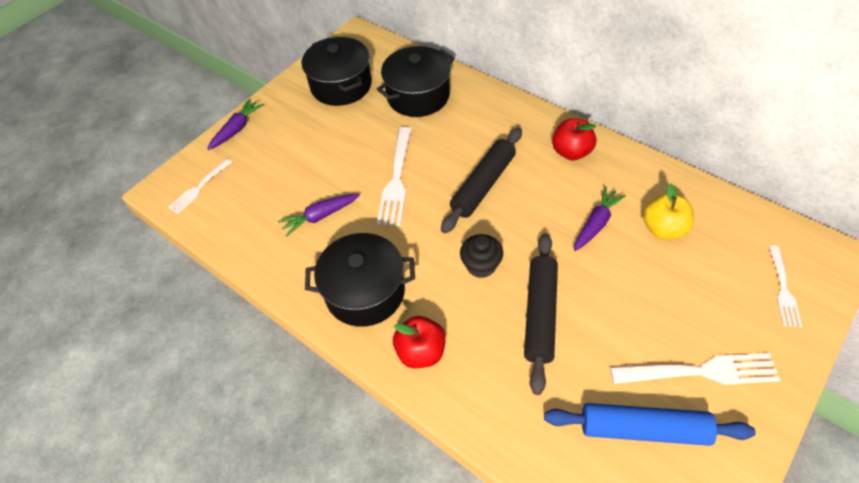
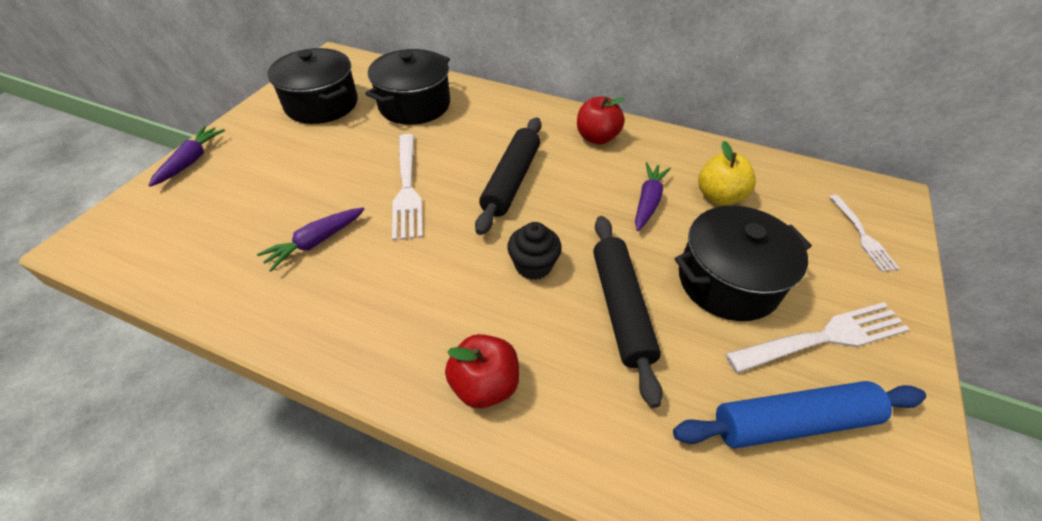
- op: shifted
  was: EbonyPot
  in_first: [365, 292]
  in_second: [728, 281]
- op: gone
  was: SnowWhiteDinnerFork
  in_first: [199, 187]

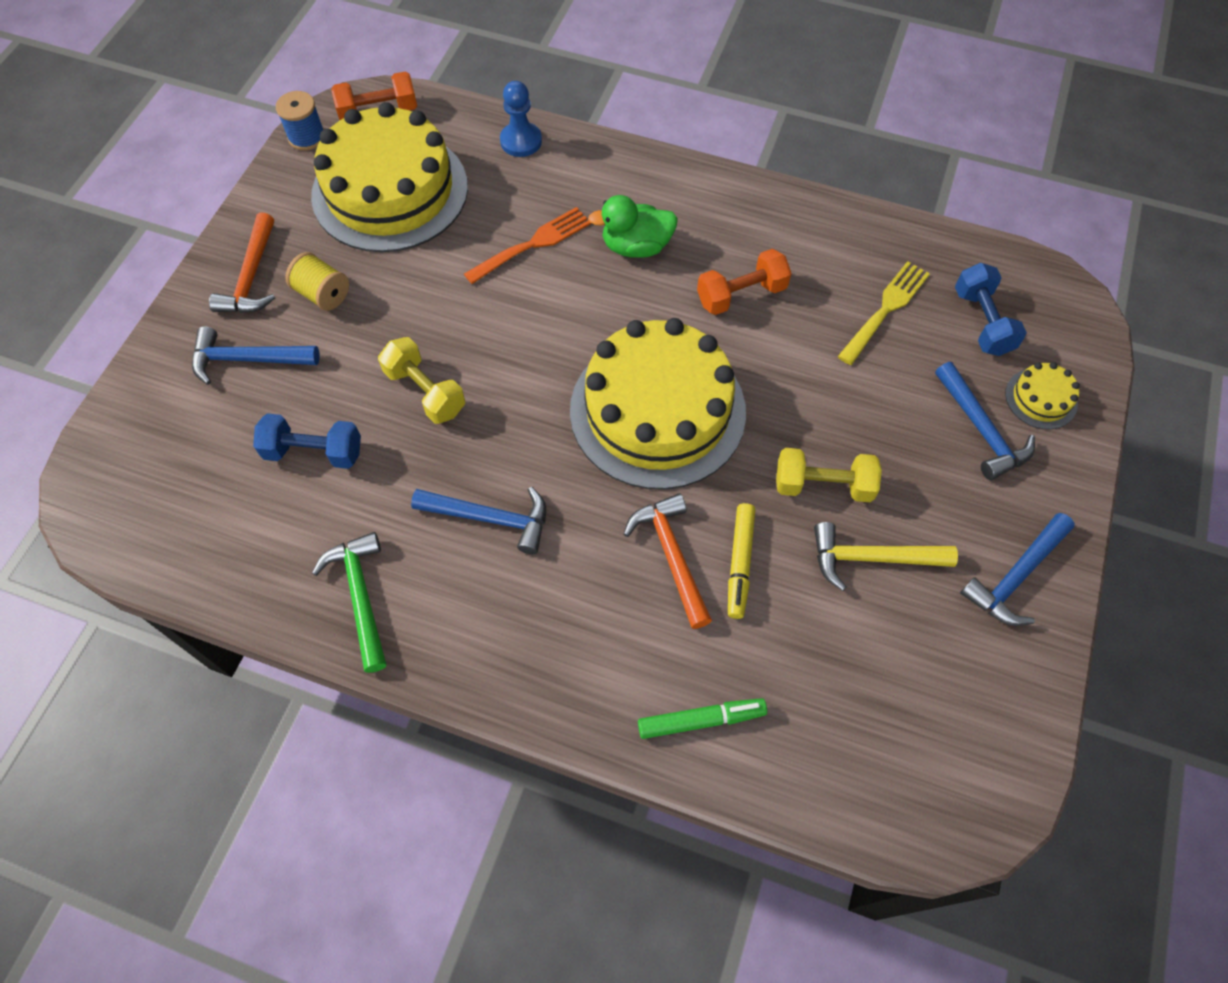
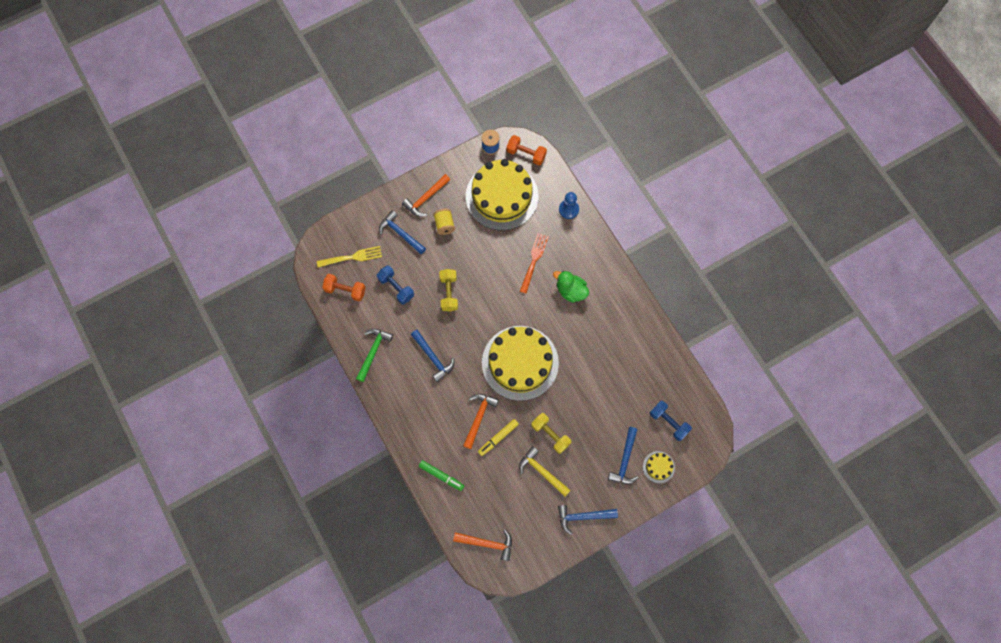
- op: shifted
  was: YellowDinnerFork
  in_first: [885, 310]
  in_second: [352, 257]
- op: shifted
  was: BrightOrangeFreeWeight
  in_first: [741, 295]
  in_second: [345, 290]
- op: new
  now: BrightOrangeCarpenter'sHammer
  in_second: [487, 543]
- op: rotated
  was: BrightOrangeDinnerFork
  in_first: [532, 244]
  in_second: [534, 261]
  clockwise: -75
- op: rotated
  was: CobaltFreeWeight
  in_first: [982, 322]
  in_second: [668, 422]
  clockwise: -75

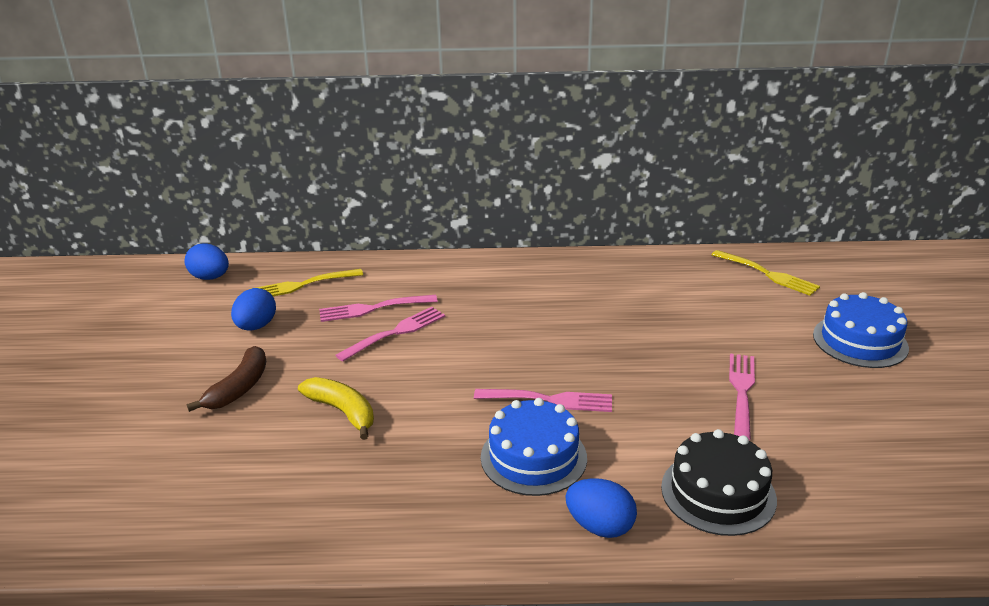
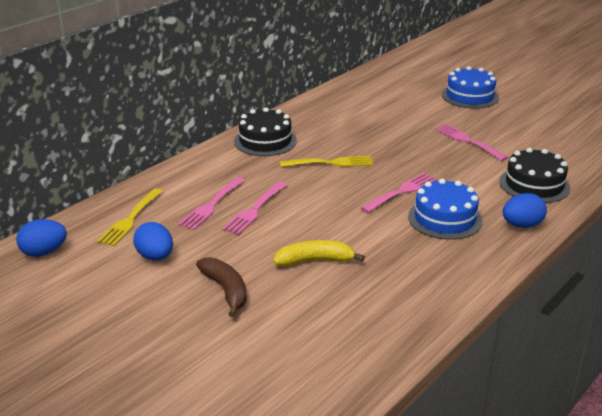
- op: rotated
  was: RosePinkDinnerFork
  in_first: [395, 333]
  in_second: [255, 209]
  clockwise: -150
- op: new
  now: EbonyGateau
  in_second: [265, 141]
- op: shifted
  was: YellowDinnerFork
  in_first: [766, 274]
  in_second: [330, 163]

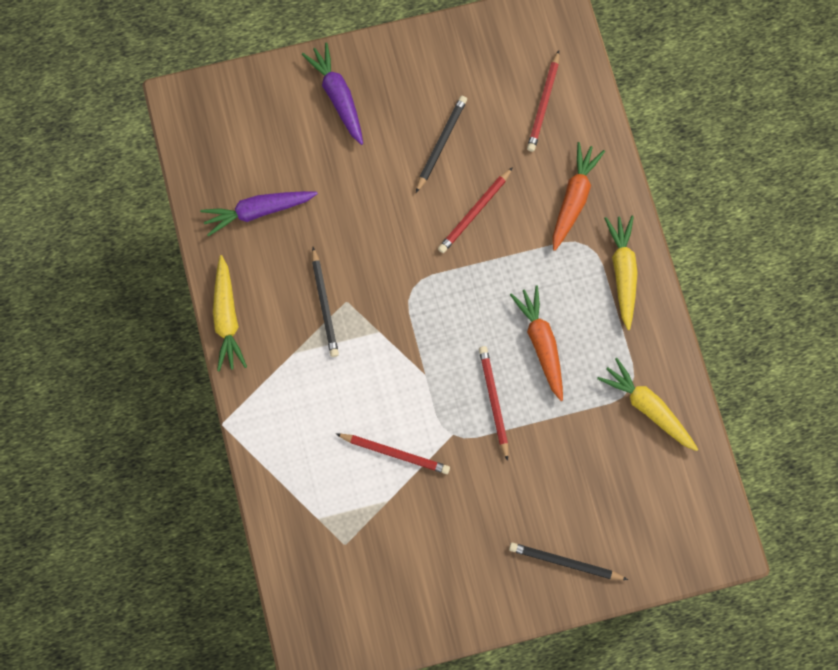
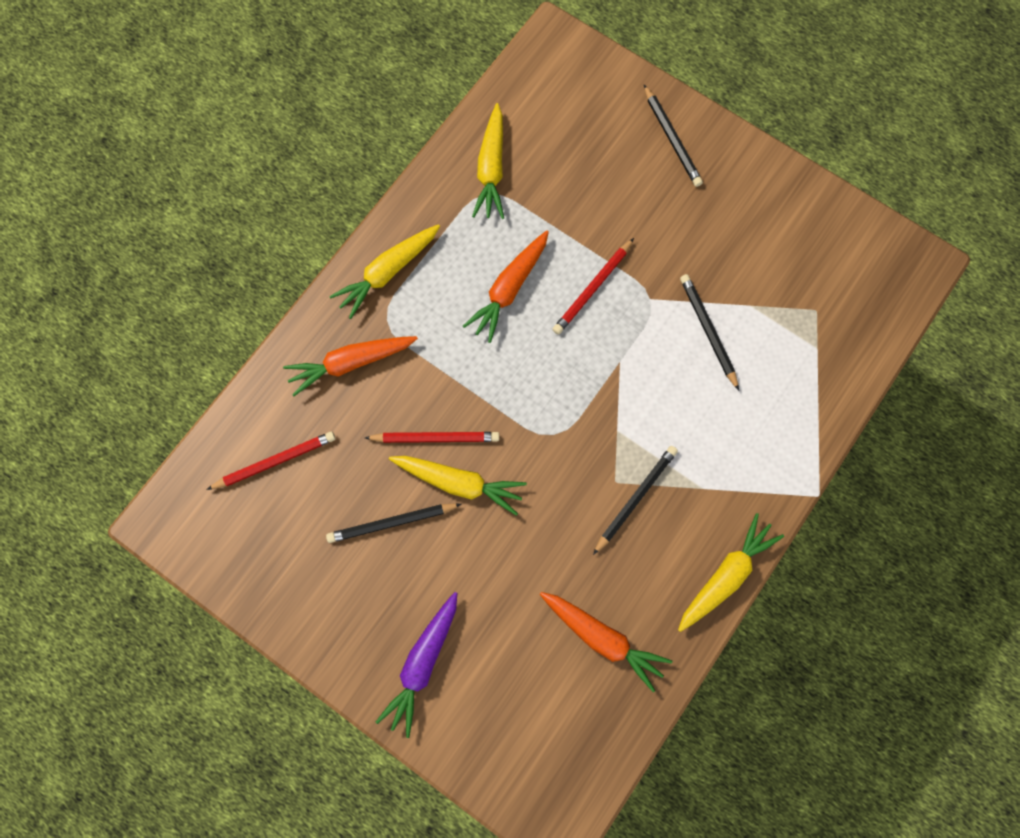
- op: new
  now: YellowRootVegetable
  in_second: [459, 483]
- op: repainted
  was: RoyalPurpleRootVegetable
  now: BrightOrangeRootVegetable
  in_first: [258, 211]
  in_second: [602, 638]
- op: repainted
  was: ScarletPencil
  now: EbonyPencil
  in_first: [395, 453]
  in_second: [708, 331]

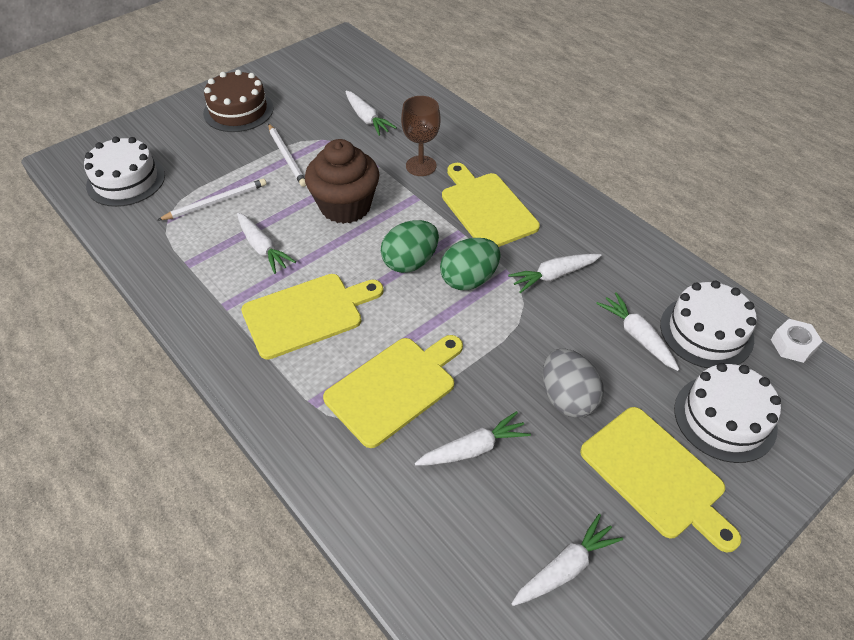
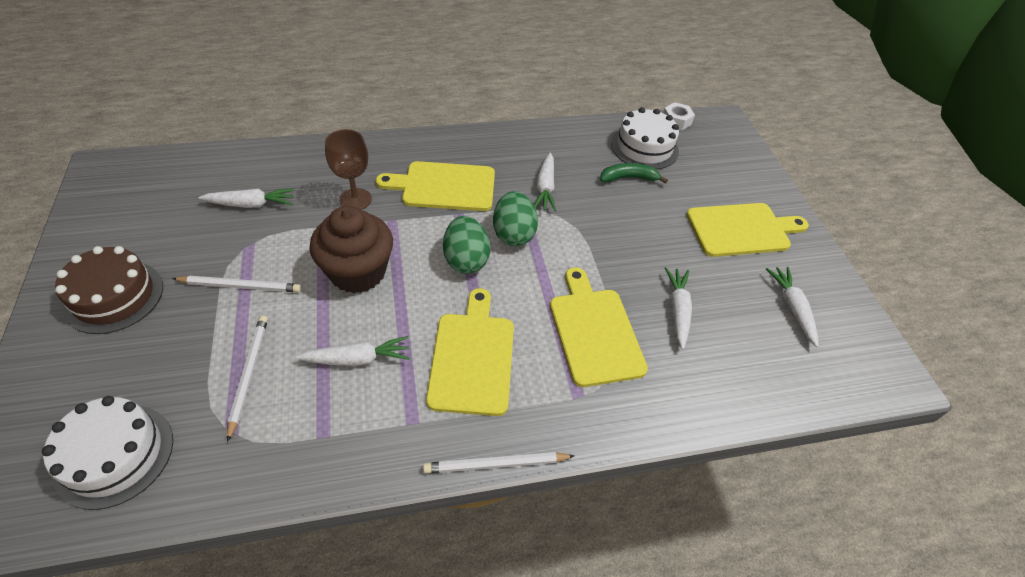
- op: new
  now: SnowWhitePencil
  in_second: [496, 464]
- op: swapped
  was: SnowWhiteRootVegetable
  now: LeafGreenBananaFruit
  in_first: [637, 336]
  in_second: [628, 178]
- op: gone
  was: GreyEggShape
  in_first: [567, 398]
- op: gone
  was: SnowWhiteGateau
  in_first: [725, 418]

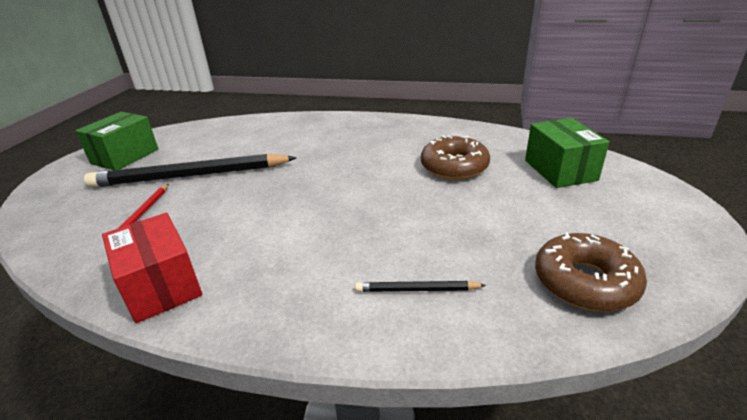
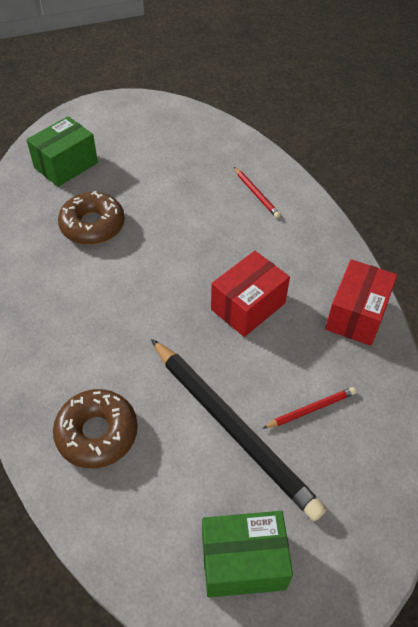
- op: shifted
  was: DarkBrownDonut
  in_first: [585, 282]
  in_second: [97, 433]
- op: new
  now: ScarletBox
  in_second: [248, 306]
- op: repainted
  was: EbonyPencil
  now: ScarletPencil
  in_first: [417, 289]
  in_second: [256, 194]

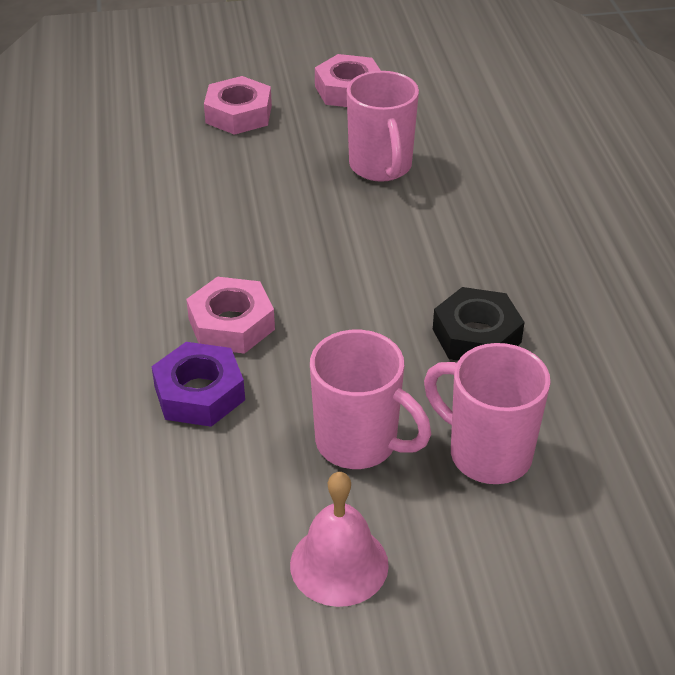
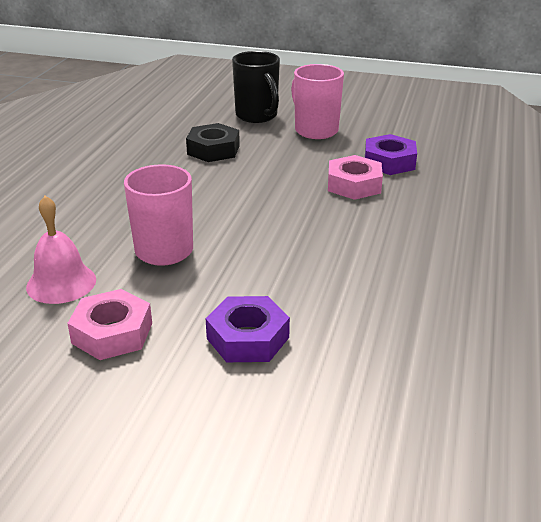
- op: shifted
  was: RosePinkBell
  in_first: [339, 564]
  in_second: [61, 283]
- op: repainted
  was: RosePinkHexNut
  now: RoyalPurpleHexNut
  in_first: [238, 114]
  in_second: [248, 338]
- op: repainted
  was: RosePinkCoffeeMug
  now: EbonyCoffeeMug
  in_first: [487, 453]
  in_second: [257, 116]

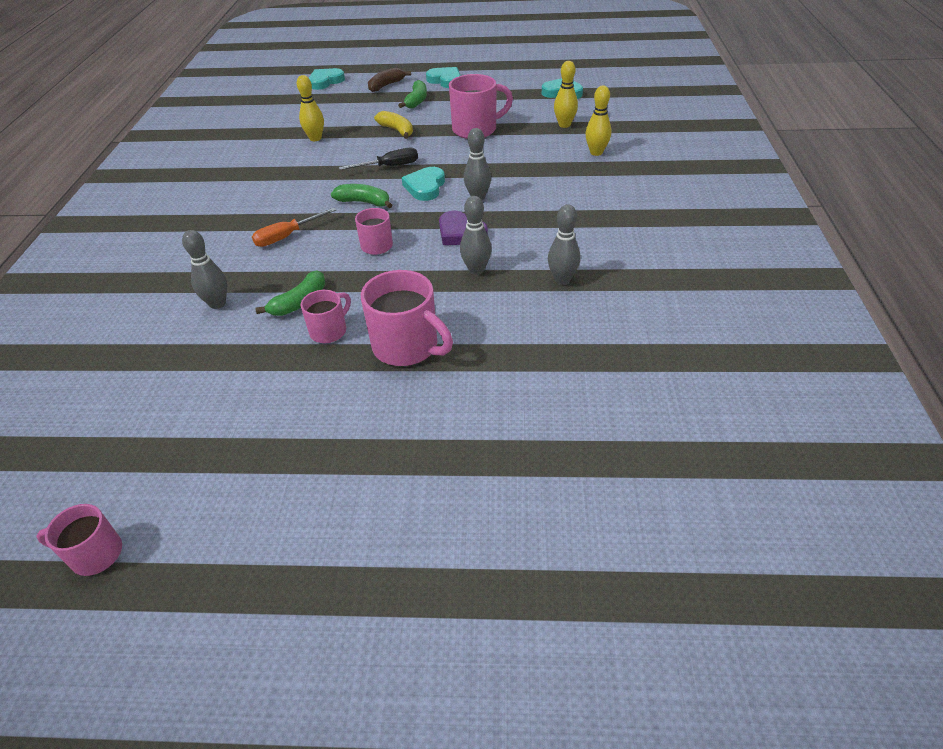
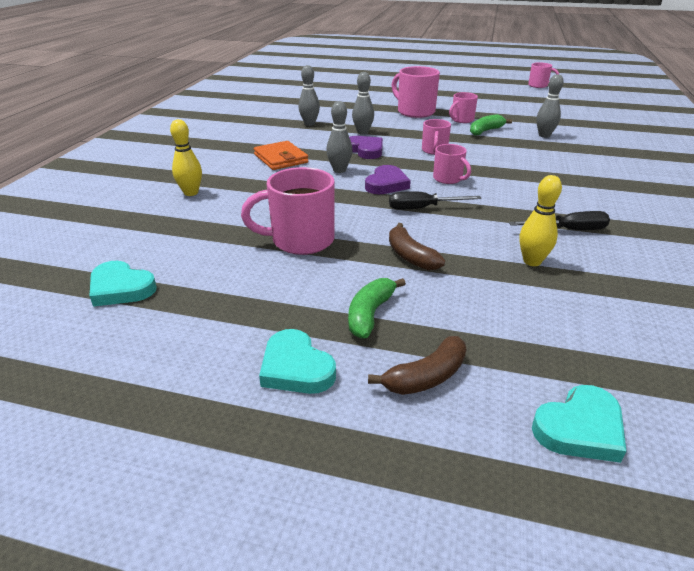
- op: new
  now: BrightOrangeBillfold
  in_second: [280, 158]
- op: repainted
  was: TurquoiseHeartShape
  now: RoyalPurpleHeartShape
  in_first: [425, 187]
  in_second: [386, 184]
- op: repainted
  was: YellowBananaFruit
  now: DarkBrownBananaFruit
  in_first: [397, 130]
  in_second: [410, 256]
- op: swapped
  was: LeafGreenBananaFruit
  now: RosePinkCoffeeMug
  in_first: [364, 202]
  in_second: [448, 179]
- op: new
  now: EbonyHandScrewdriver
  in_second: [568, 230]
- op: gone
  was: BrightOrangeHandScrewdriver
  in_first: [287, 236]
- op: gone
  was: YellowBowlingPin
  in_first: [564, 125]

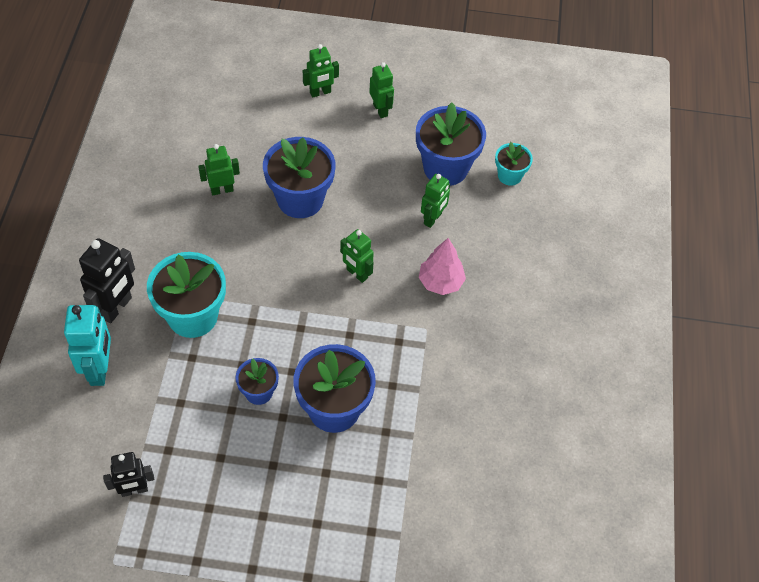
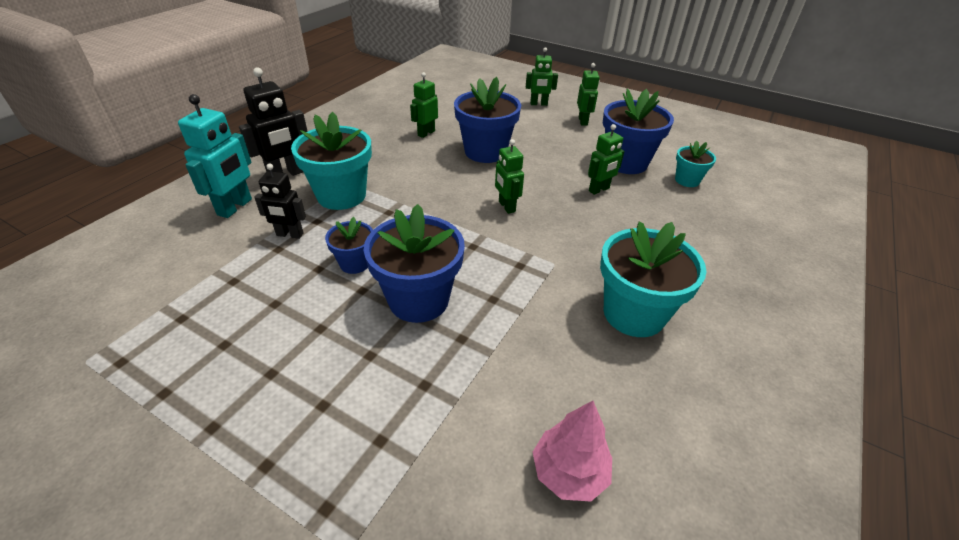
- op: shifted
  was: EbonyRobot
  in_first: [134, 490]
  in_second: [289, 235]
- op: rotated
  was: LeafGreenRobot
  in_first: [222, 190]
  in_second: [426, 133]
  clockwise: -60
- op: shifted
  was: RosePinkFirTree
  in_first: [440, 282]
  in_second: [569, 472]
- op: new
  now: TurquoisePottedPlant
  in_second: [634, 313]

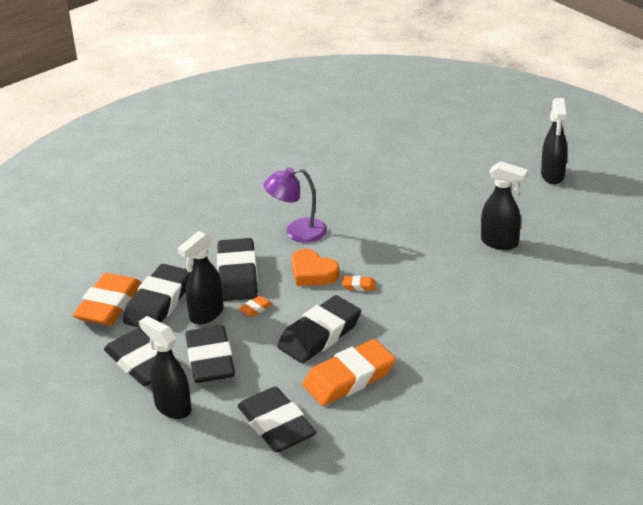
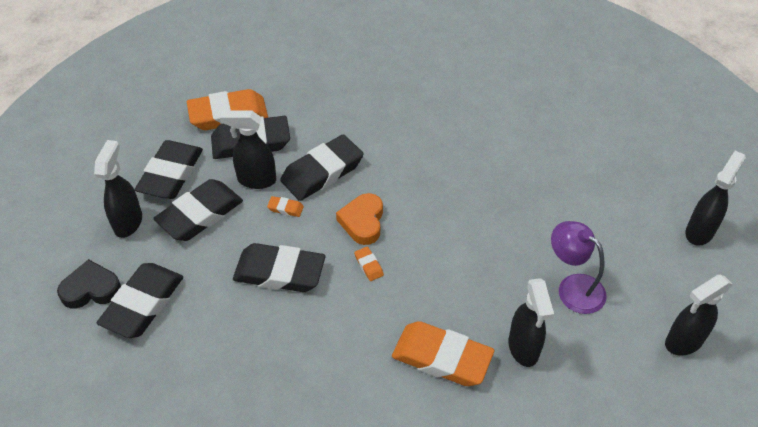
- op: new
  now: EbonyHeartShape
  in_second: [91, 289]
- op: shifted
  was: BrightOrangeGumEraser
  in_first: [349, 378]
  in_second: [442, 357]
- op: shifted
  was: RoyalPurpleDeskLamp
  in_first: [297, 232]
  in_second: [573, 287]
- op: new
  now: EbonySprayBottle
  in_second: [700, 231]

